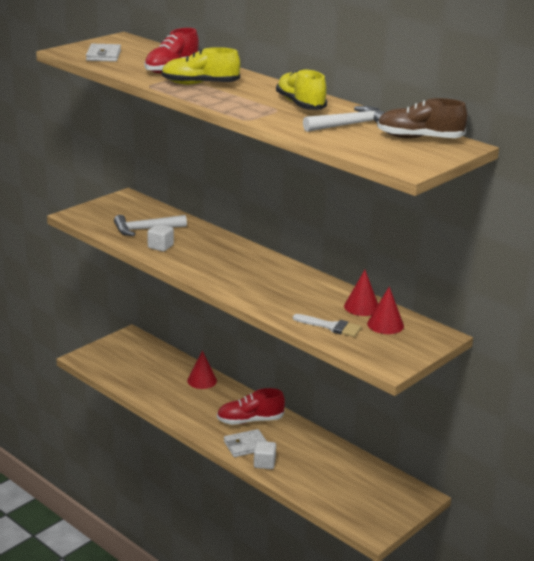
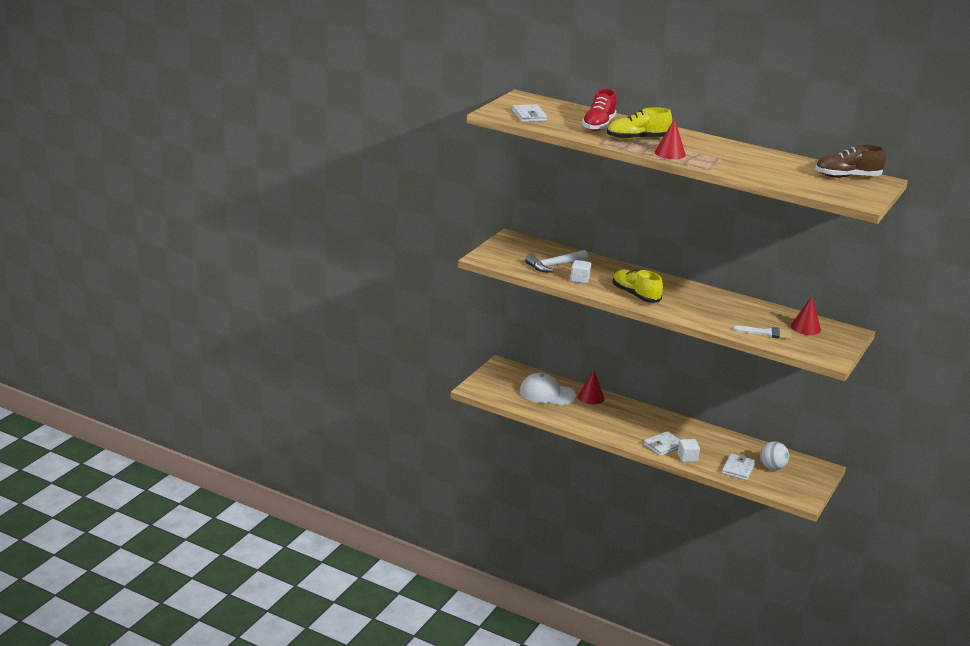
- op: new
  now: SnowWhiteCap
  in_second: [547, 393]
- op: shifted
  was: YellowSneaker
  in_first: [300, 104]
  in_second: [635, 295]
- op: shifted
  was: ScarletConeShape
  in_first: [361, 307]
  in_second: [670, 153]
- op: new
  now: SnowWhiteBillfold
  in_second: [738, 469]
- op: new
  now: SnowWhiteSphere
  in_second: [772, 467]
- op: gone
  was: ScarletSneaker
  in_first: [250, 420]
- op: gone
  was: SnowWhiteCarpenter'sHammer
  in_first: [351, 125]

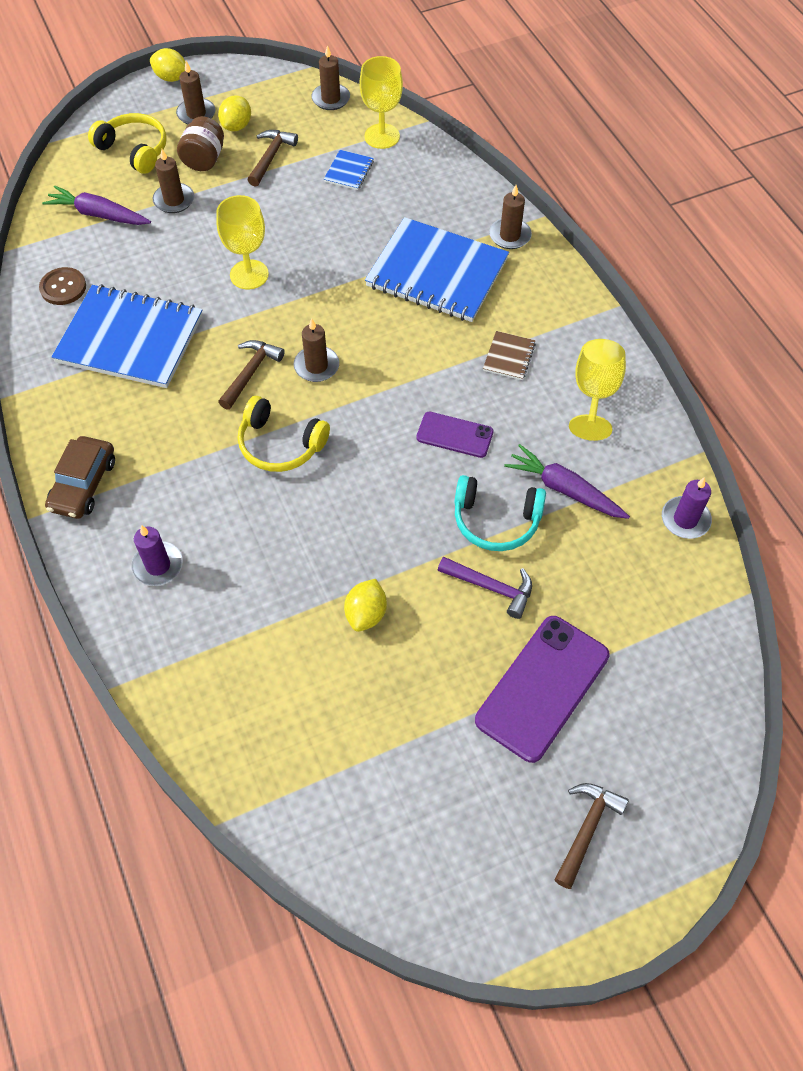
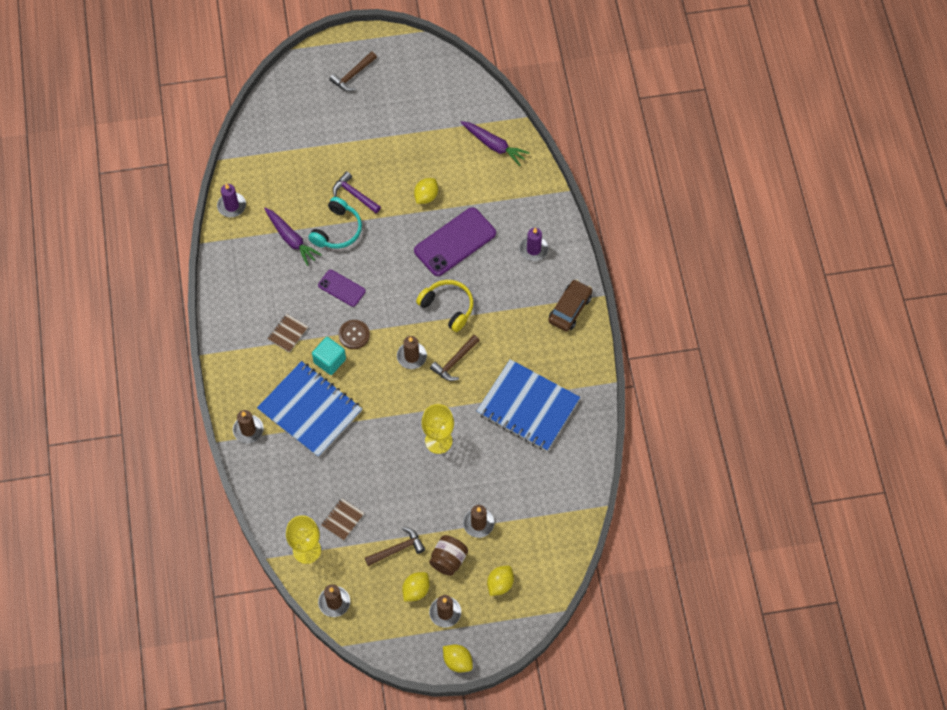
- op: rotated
  was: TurquoiseOverEarHeadphones
  in_first: [496, 521]
  in_second: [337, 230]
  clockwise: 90
- op: new
  now: TurquoiseBlock
  in_second: [329, 361]
- op: repainted
  was: CobaltExerciseBook
  now: DarkBrownExerciseBook
  in_first: [349, 171]
  in_second: [342, 520]
- op: shifted
  was: DarkBrownButton
  in_first: [63, 287]
  in_second: [354, 335]
- op: rotated
  was: DarkBrownCarpenter'sHammer
  in_first: [271, 157]
  in_second: [397, 549]
  clockwise: -150
- op: shifted
  was: RoyalPurplePhone
  in_first: [542, 688]
  in_second: [455, 242]
- op: shifted
  was: RoyalPurpleRootVegetable
  in_first: [98, 214]
  in_second: [494, 145]
- op: swapped
  was: YellowOverEarHeadphones
  now: YellowCitrusFruit
  in_first: [134, 150]
  in_second: [500, 584]
- op: gone
  was: YellowGoblet
  in_first: [594, 394]

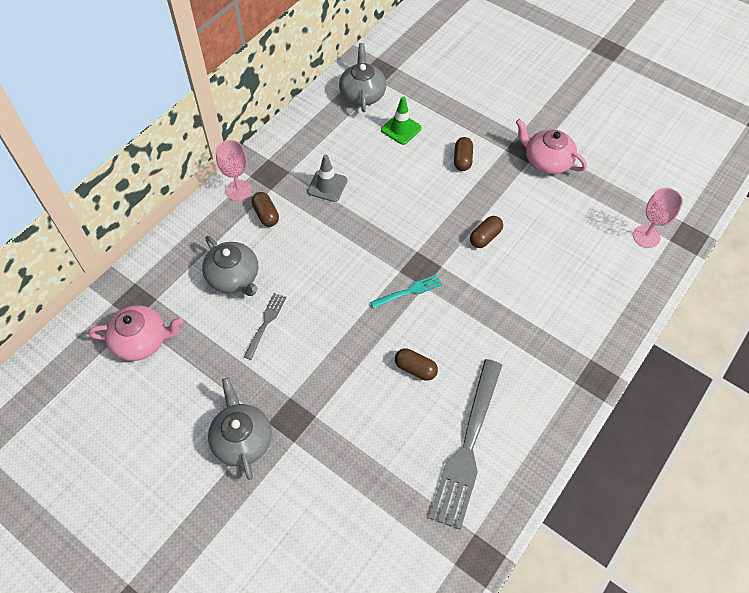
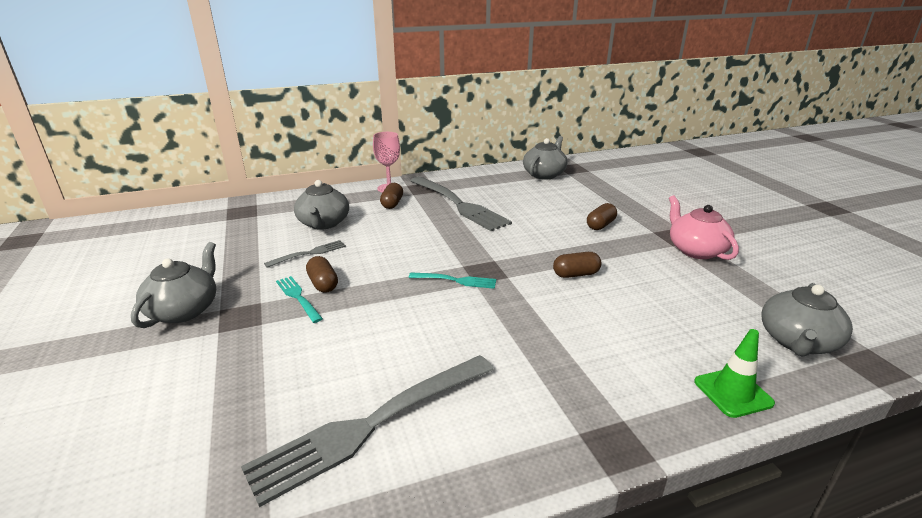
- op: new
  now: TurquoiseDinnerFork
  in_second: [298, 297]
- op: shifted
  was: DarkBrownPillShape
  in_first: [415, 368]
  in_second: [323, 284]
- op: swapped
  was: GreyRoadCone
  now: GreyDinnerFork
  in_first: [327, 186]
  in_second: [459, 205]
- op: shifted
  was: LeafGreenRoadCone
  in_first: [401, 129]
  in_second: [733, 392]
- op: swapped
  was: RosePinkGoblet
  now: GreyTeaPot
  in_first: [646, 236]
  in_second: [797, 341]
- op: gone
  was: RosePinkTeaPot
  in_first: [141, 341]

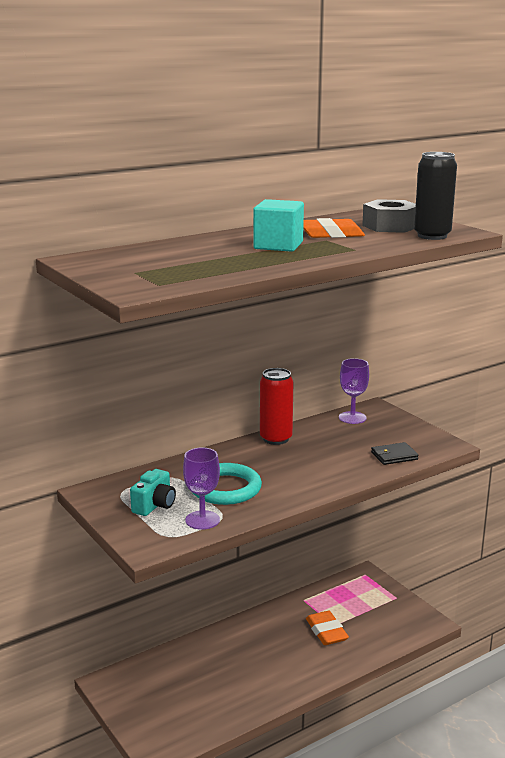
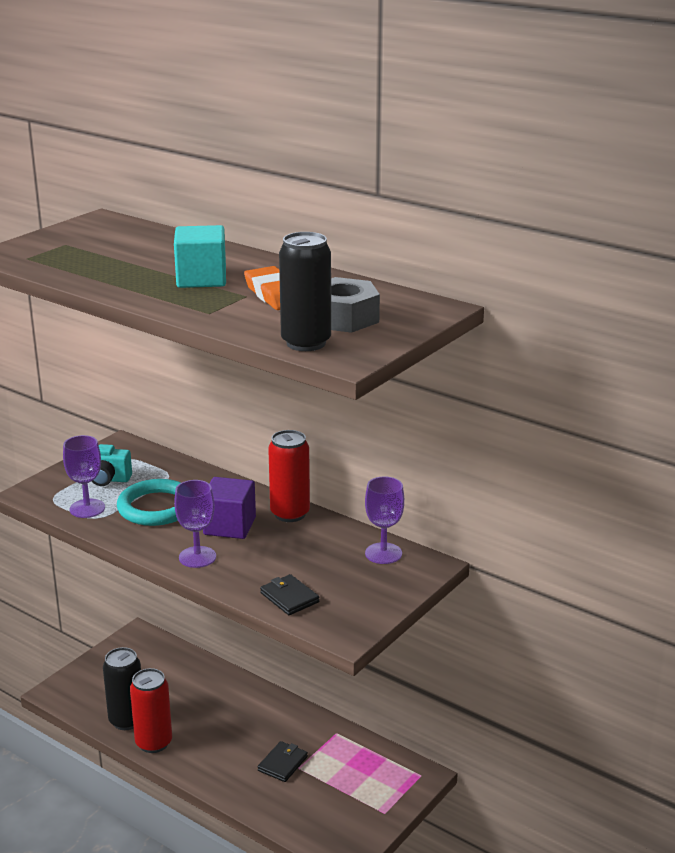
- op: new
  now: EbonyCan
  in_second: [127, 720]
- op: new
  now: ScarletCan
  in_second: [154, 743]
- op: new
  now: RoyalPurpleGoblet
  in_second: [197, 557]
- op: new
  now: RoyalPurpleBlock
  in_second: [229, 526]
- op: swapped
  was: BrightOrangeGumEraser
  now: EbonyBillfold
  in_first: [326, 631]
  in_second: [283, 763]

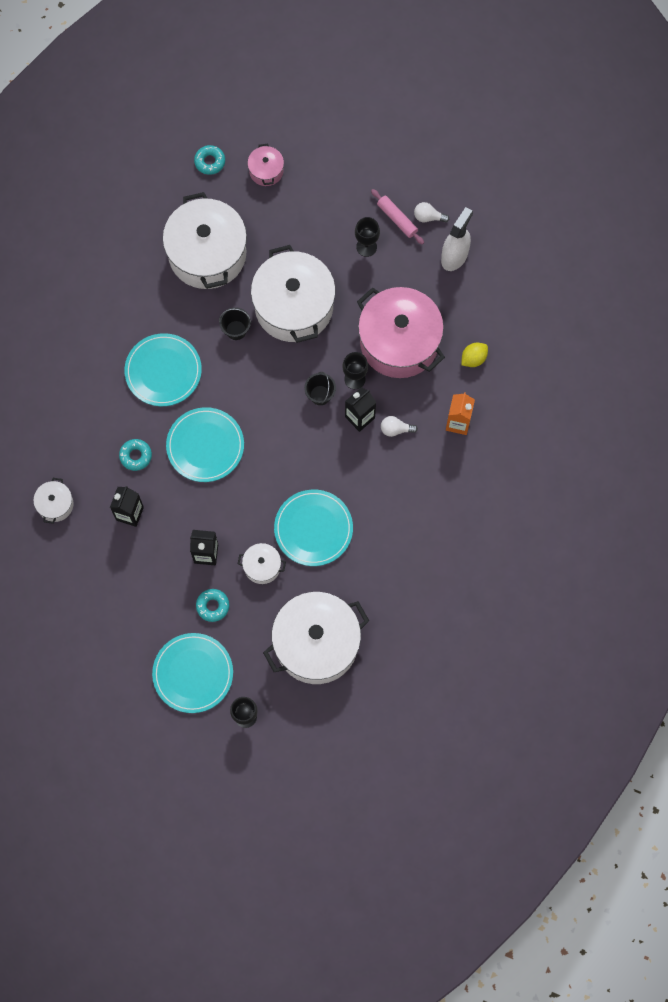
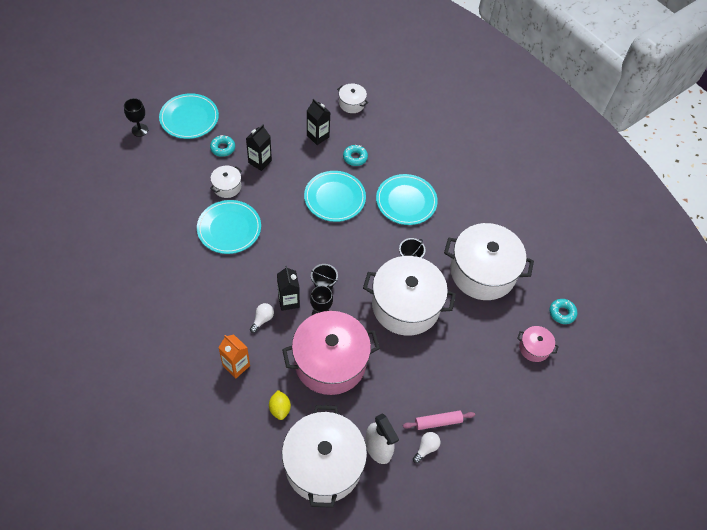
- op: shifted
  was: SnowWhitePot
  in_first: [316, 643]
  in_second: [323, 464]
- op: gone
  was: EbonyGoblet
  in_first: [366, 247]

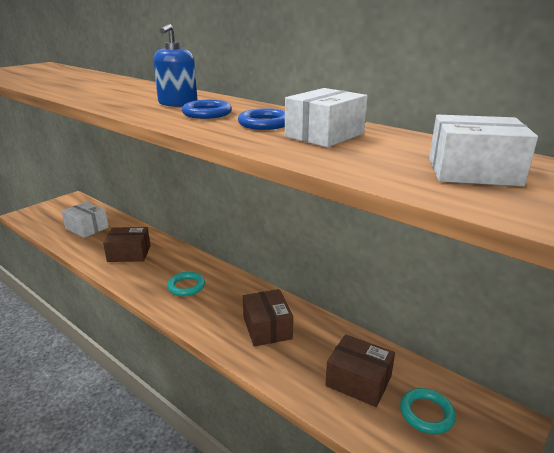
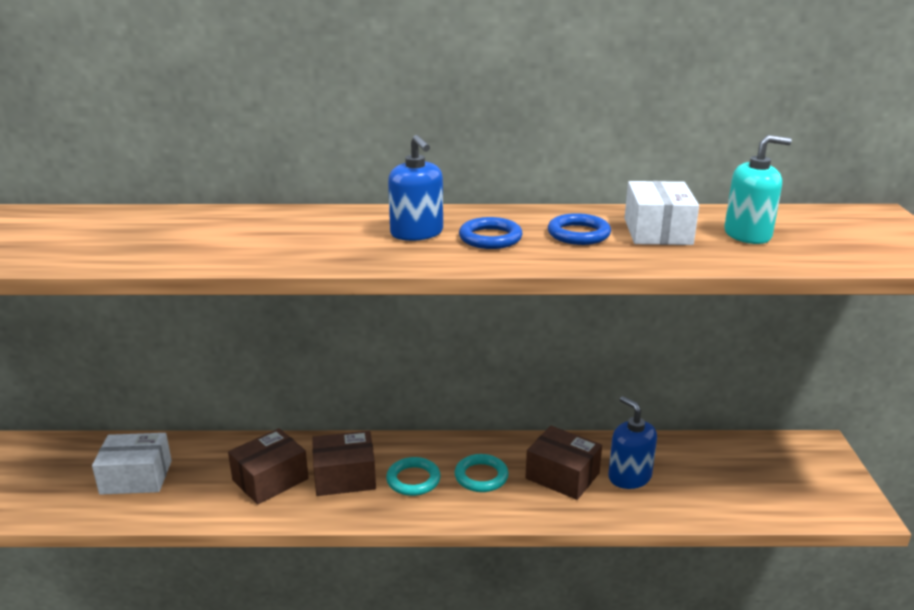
- op: shifted
  was: DarkBrownBox
  in_first: [358, 381]
  in_second: [345, 477]
- op: shifted
  was: TurquoiseHoop
  in_first: [426, 413]
  in_second: [481, 476]
- op: new
  now: CobaltPumpBottle
  in_second: [629, 477]
- op: new
  now: TurquoisePumpBottle
  in_second: [747, 235]
- op: gone
  was: SnowWhiteBox
  in_first: [473, 171]

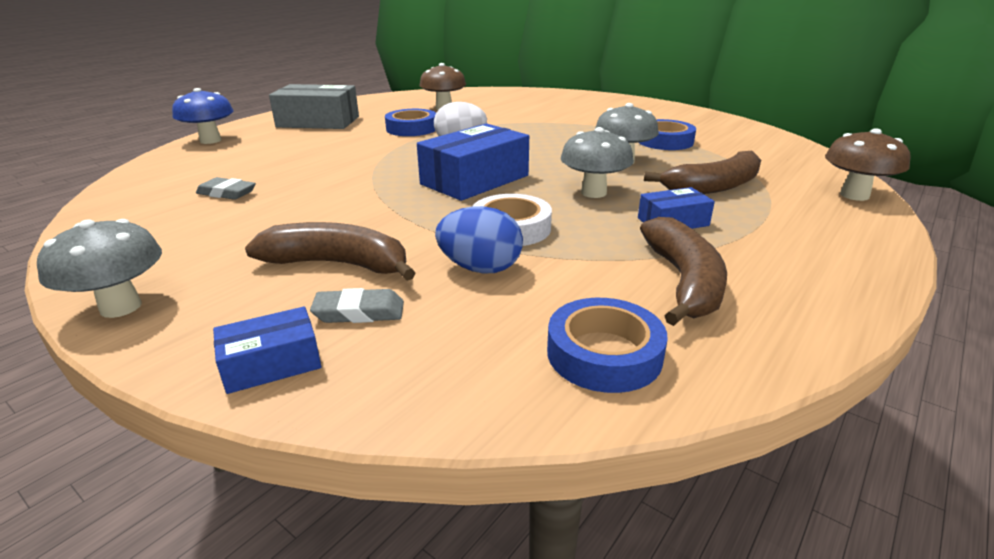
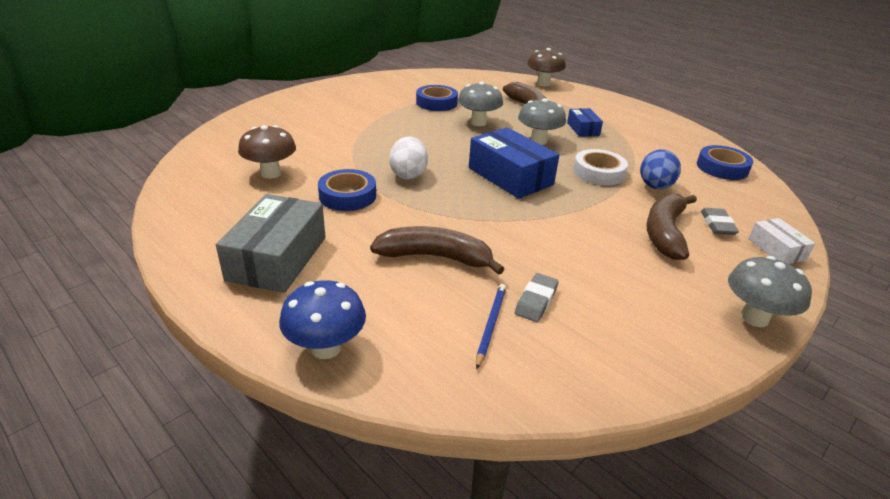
- op: shifted
  was: DarkBrownBananaFruit
  in_first: [684, 282]
  in_second: [435, 257]
- op: new
  now: CobaltPencil
  in_second: [490, 325]
- op: repainted
  was: CobaltBox
  now: SnowWhiteBox
  in_first: [272, 364]
  in_second: [776, 249]

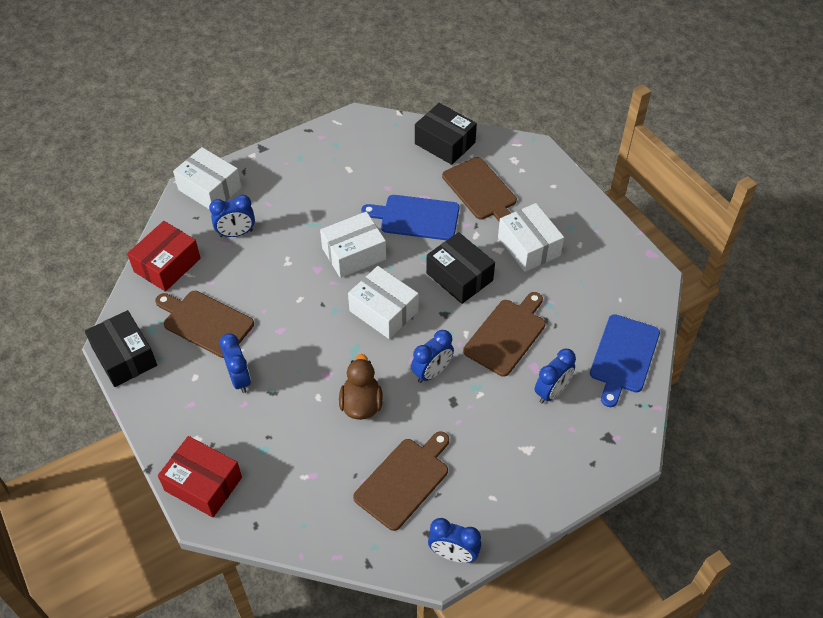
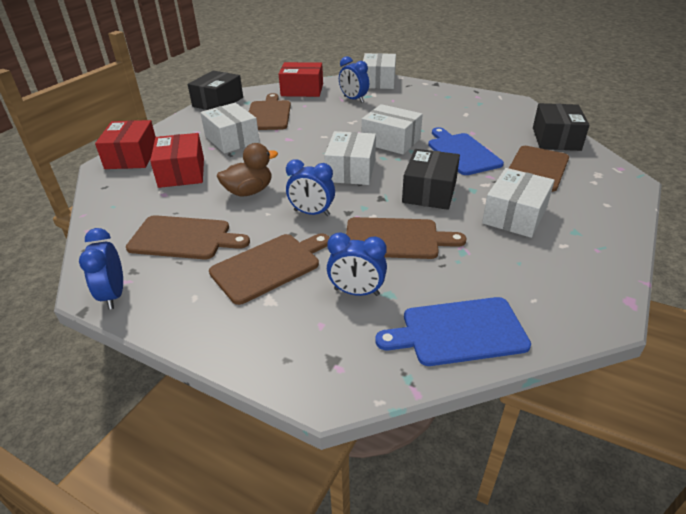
- op: new
  now: ScarletBox
  in_second: [182, 172]
- op: swapped
  was: CobaltAlarmClock
  now: SnowWhiteBox
  in_first: [239, 379]
  in_second: [232, 139]
- op: new
  now: DarkBrownBreadBoard
  in_second: [269, 266]

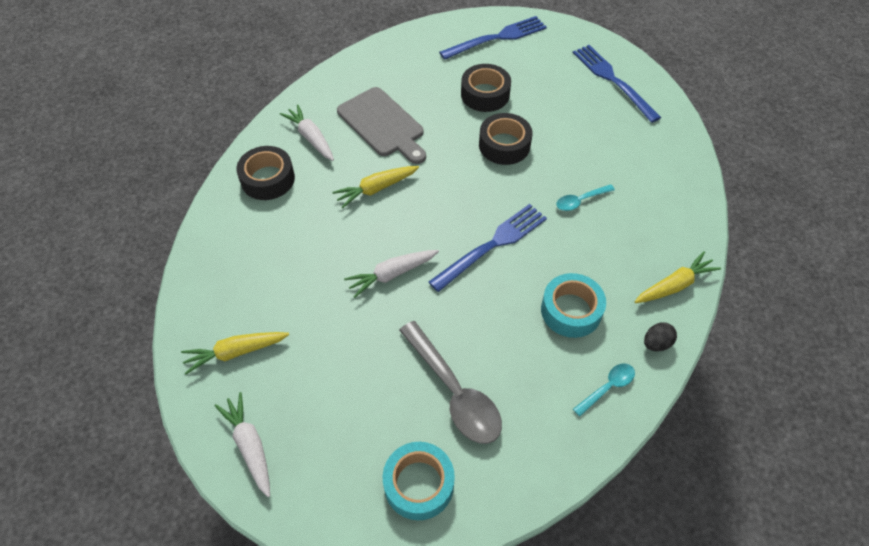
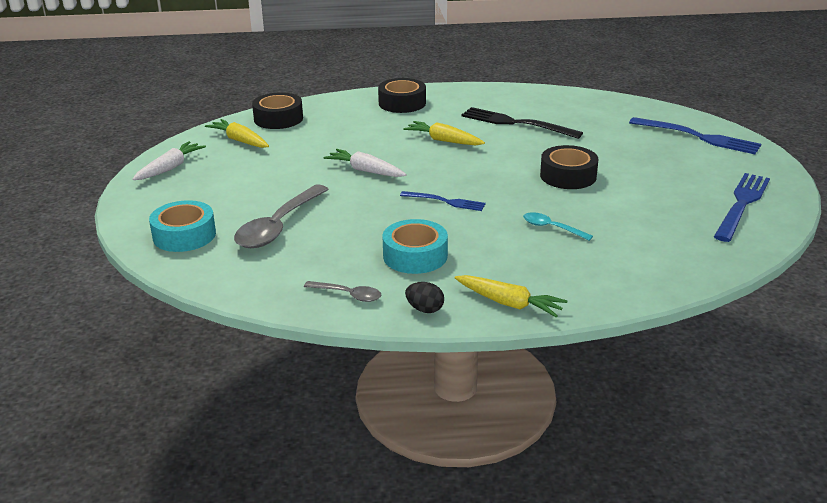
- op: shifted
  was: EbonyTape
  in_first: [485, 94]
  in_second: [278, 119]
- op: repainted
  was: TurquoiseTeaspoon
  now: GreyTeaspoon
  in_first: [607, 387]
  in_second: [348, 295]
- op: scaled
  was: CobaltDinnerFork
  in_first: [493, 244]
  in_second: [446, 201]
  ratio: 0.59
- op: swapped
  was: GreyBreadBoard
  now: EbonyDinnerFork
  in_first: [383, 124]
  in_second: [515, 123]
- op: gone
  was: SnowWhiteRootVegetable
  in_first: [311, 138]

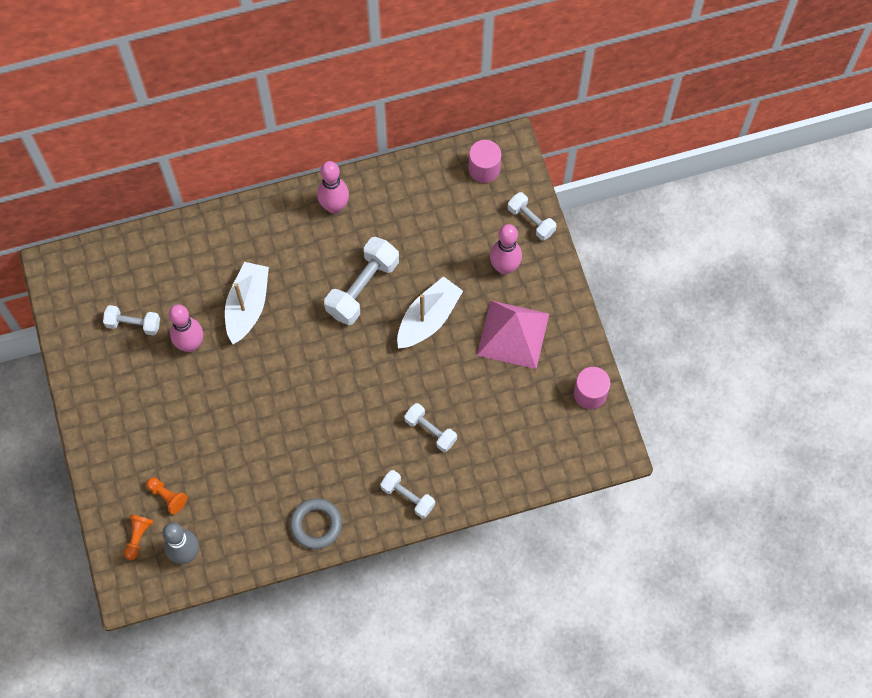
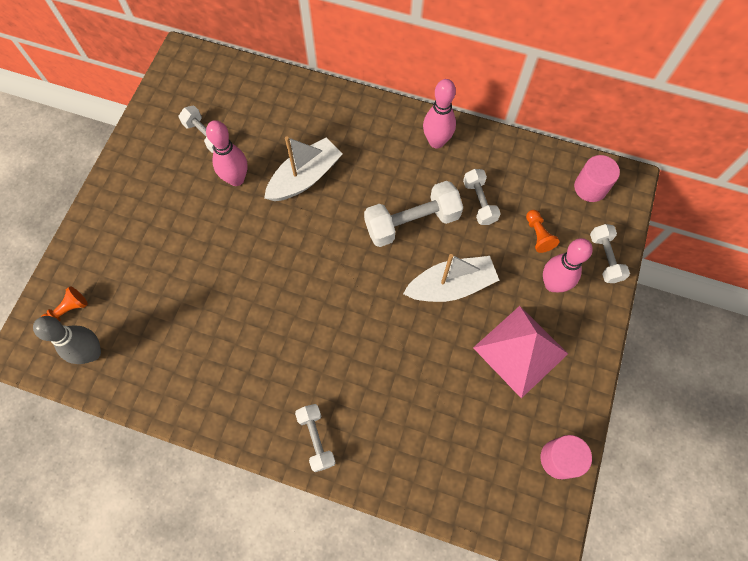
- op: shifted
  was: SnowWhiteFreeWeight
  in_first: [430, 431]
  in_second: [479, 202]
- op: shifted
  was: BrightOrangeChessPawn
  in_first: [167, 497]
  in_second: [538, 235]
- op: gone
  was: GreyHoop
  in_first: [316, 525]

